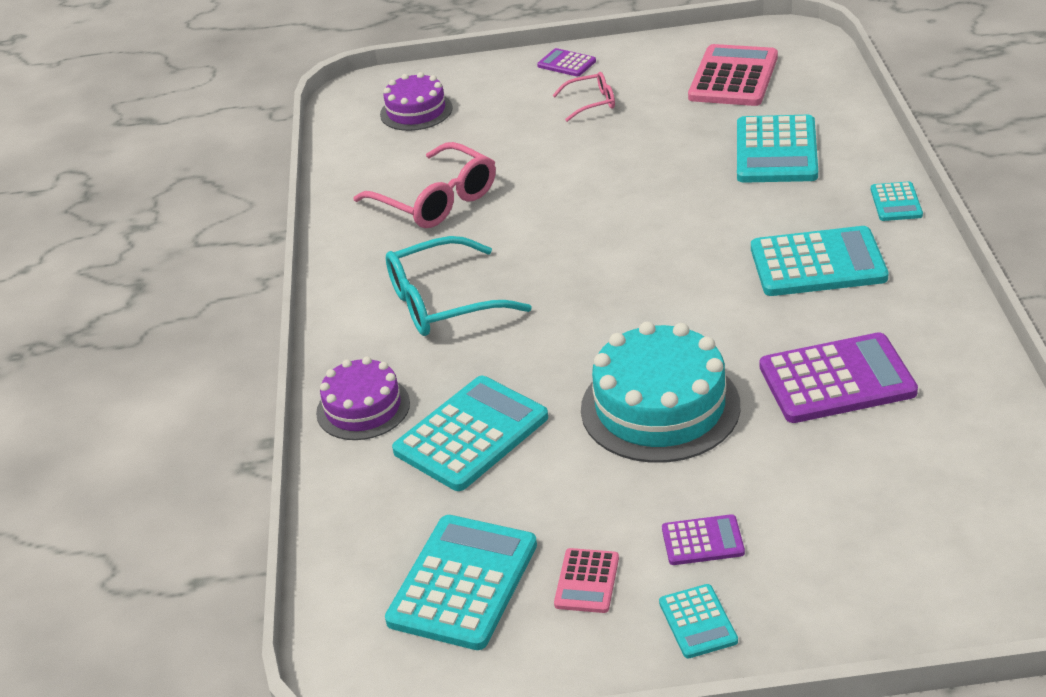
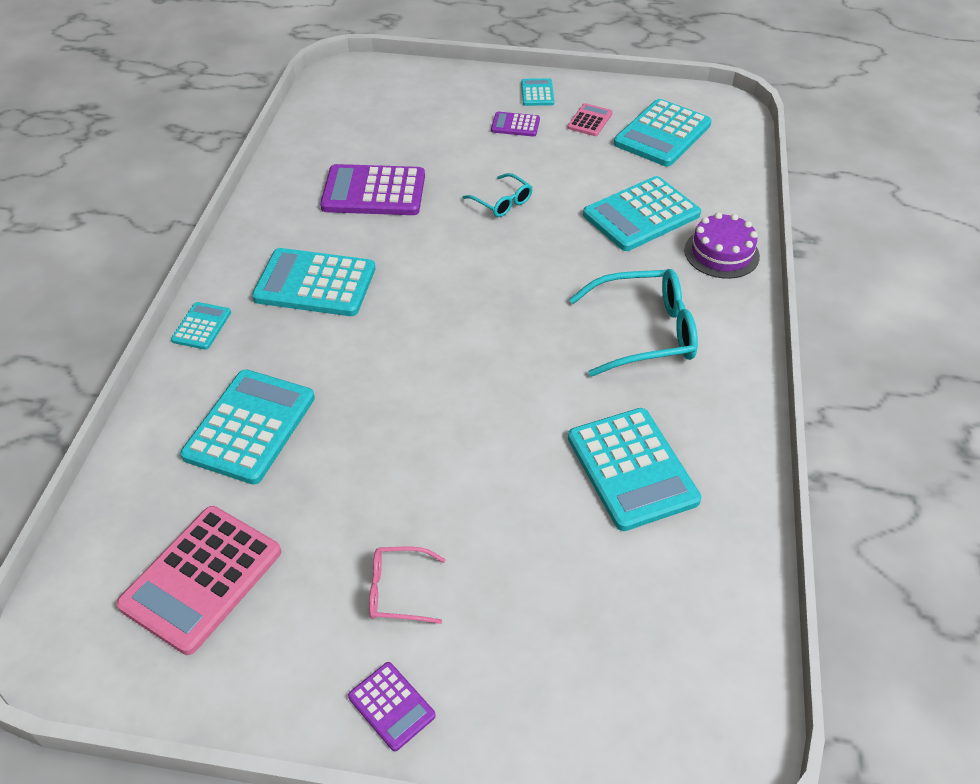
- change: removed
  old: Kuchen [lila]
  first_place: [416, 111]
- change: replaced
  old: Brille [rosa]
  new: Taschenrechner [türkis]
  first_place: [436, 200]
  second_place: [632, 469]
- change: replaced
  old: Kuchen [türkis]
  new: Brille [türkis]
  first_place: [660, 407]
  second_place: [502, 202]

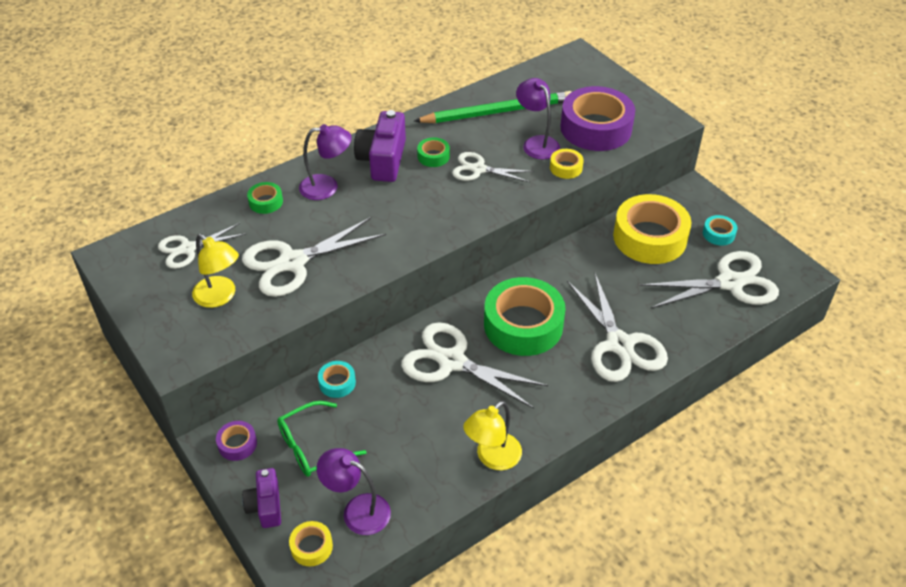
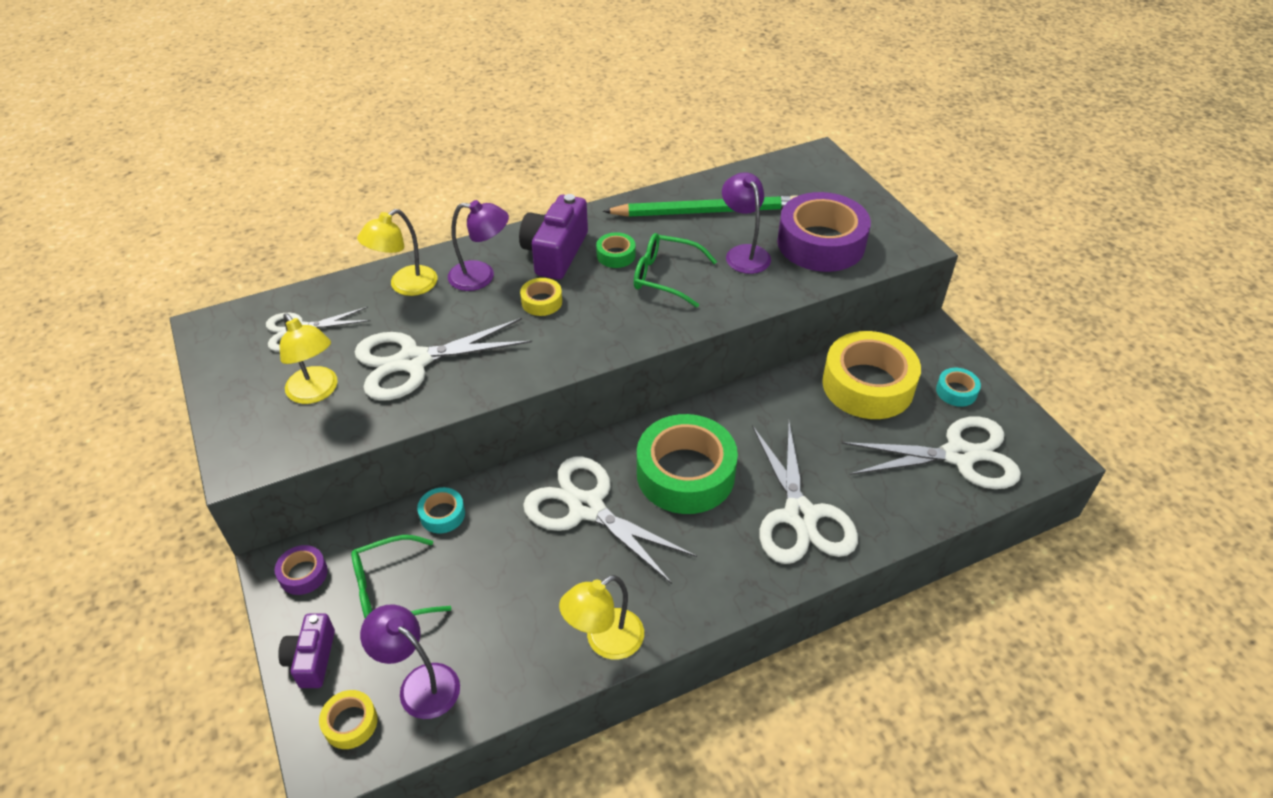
- change: moved
  old: Klebeband [gelb]
  first_place: [566, 168]
  second_place: [541, 302]
- change: replaced
  old: Klebeband [grün]
  new: Lampe [gelb]
  first_place: [266, 202]
  second_place: [405, 286]
- change: replaced
  old: Schere [weiß]
  new: Brille [grün]
  first_place: [478, 169]
  second_place: [665, 276]

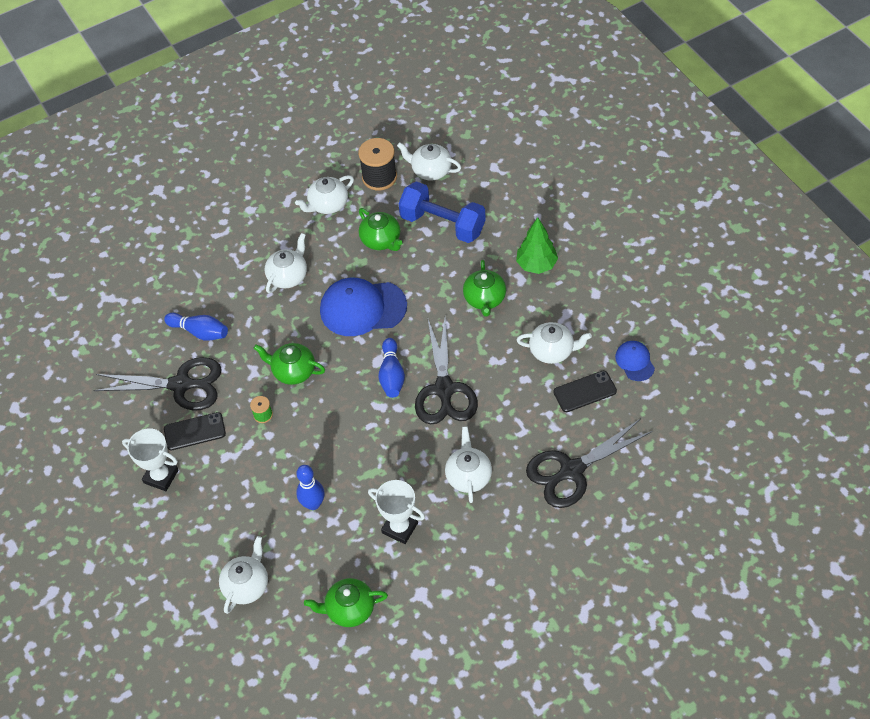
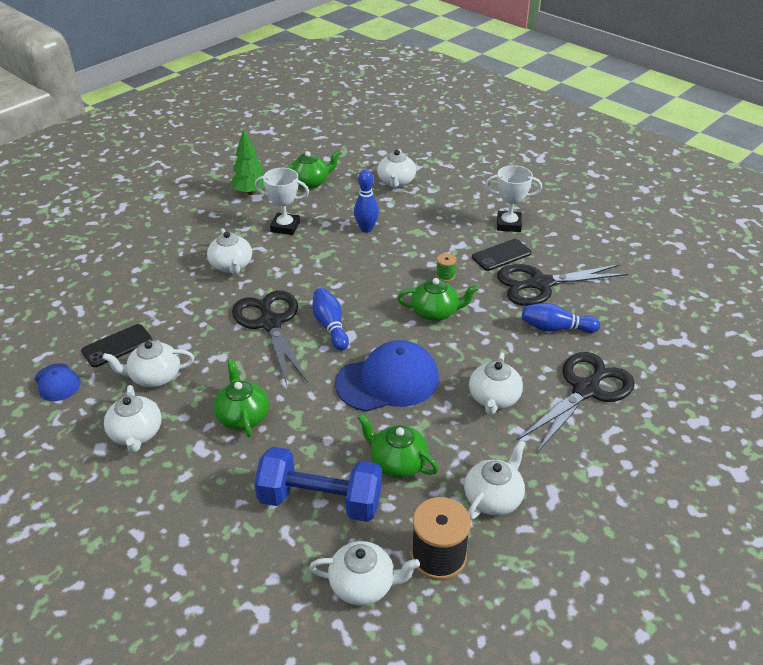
- change: added
  new: Teekanne [weiß]
  second_place: [136, 434]
- change: moved
  old: Baum [grün]
  first_place: [536, 265]
  second_place: [251, 192]
- change: moved
  old: Schere [schwarz]
  first_place: [571, 471]
  second_place: [586, 390]

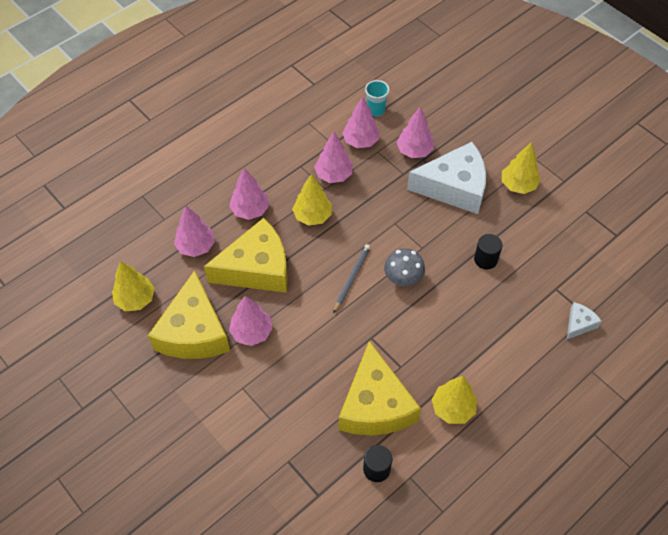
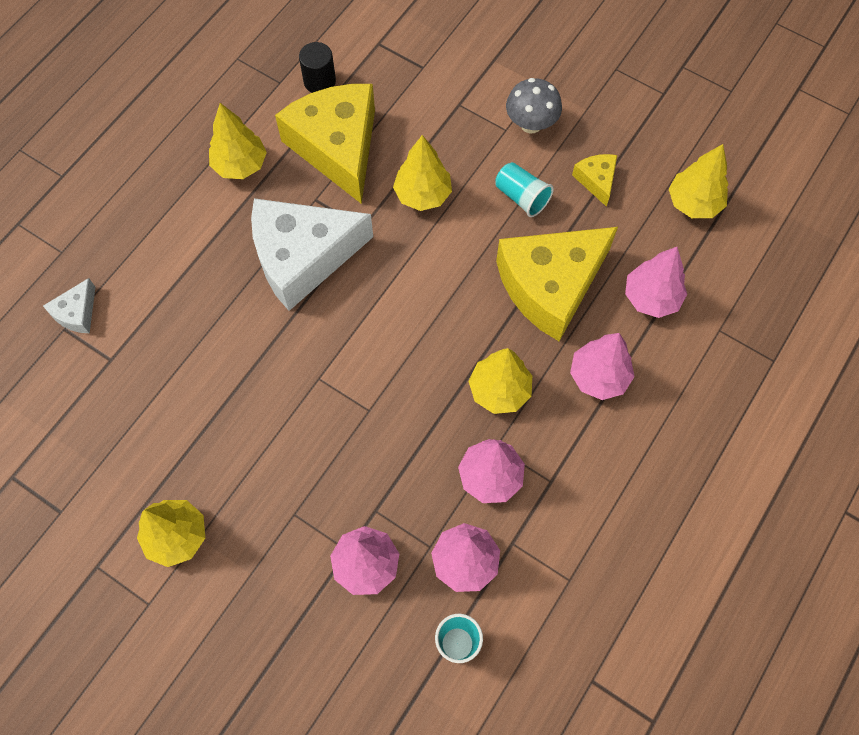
- change: removed
  old: Bleistift [grau]
  first_place: [351, 278]
- change: removed
  old: Vollzylinder [schwarz]
  first_place: [485, 259]
- change: added
  new: Baum [gelb]
  second_place: [423, 195]
- change: moved
  old: Pilz [grau]
  first_place: [403, 279]
  second_place: [531, 124]
- change: moved
  old: Käse [weiß]
  first_place: [454, 187]
  second_place: [302, 257]
- change: replaced
  old: Baum [rosa]
  new: Becher [türkis]
  first_place: [251, 332]
  second_place: [521, 197]
- change: resized
  old: Käse [gelb]
  first_place: [194, 332]
  second_place: [596, 180]
  factor: 0.44

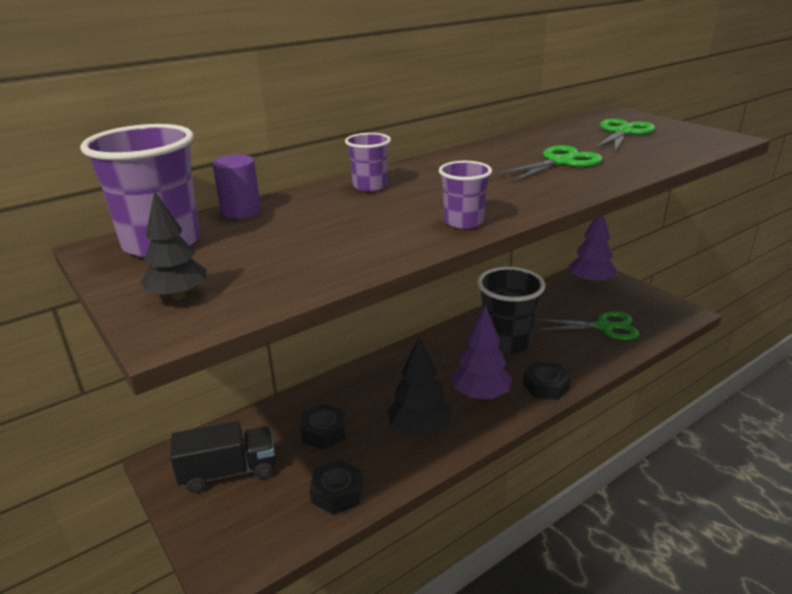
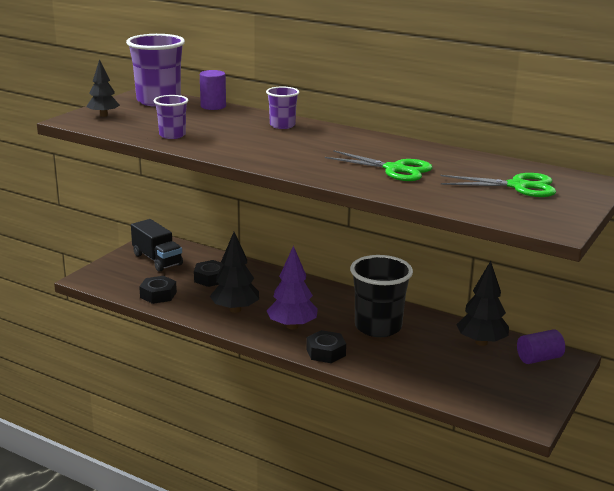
- change: removed
  old: Schere [grün]
  first_place: [604, 327]
- change: added
  new: Baum [schwarz]
  second_place: [481, 342]
- change: moved
  old: Becher [lila]
  first_place: [463, 222]
  second_place: [172, 135]
- change: replaced
  old: Baum [lila]
  new: Vollzylinder [lila]
  first_place: [590, 282]
  second_place: [539, 358]

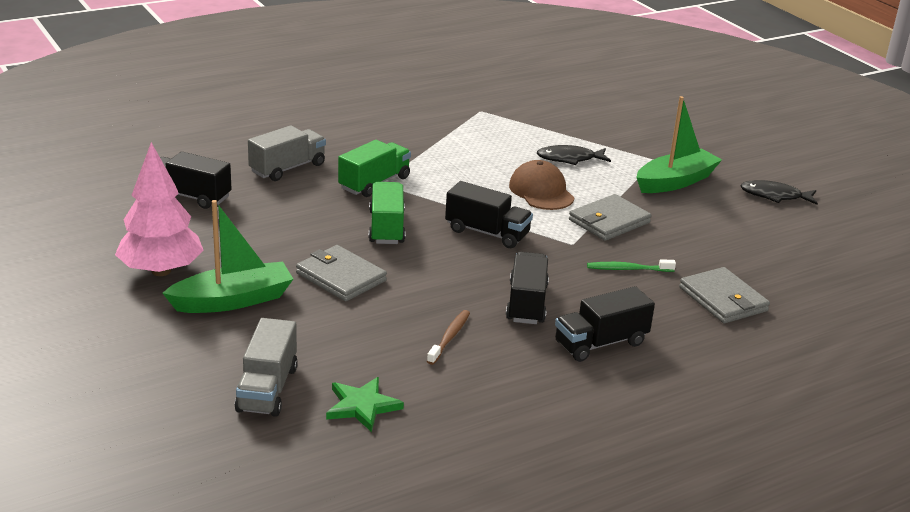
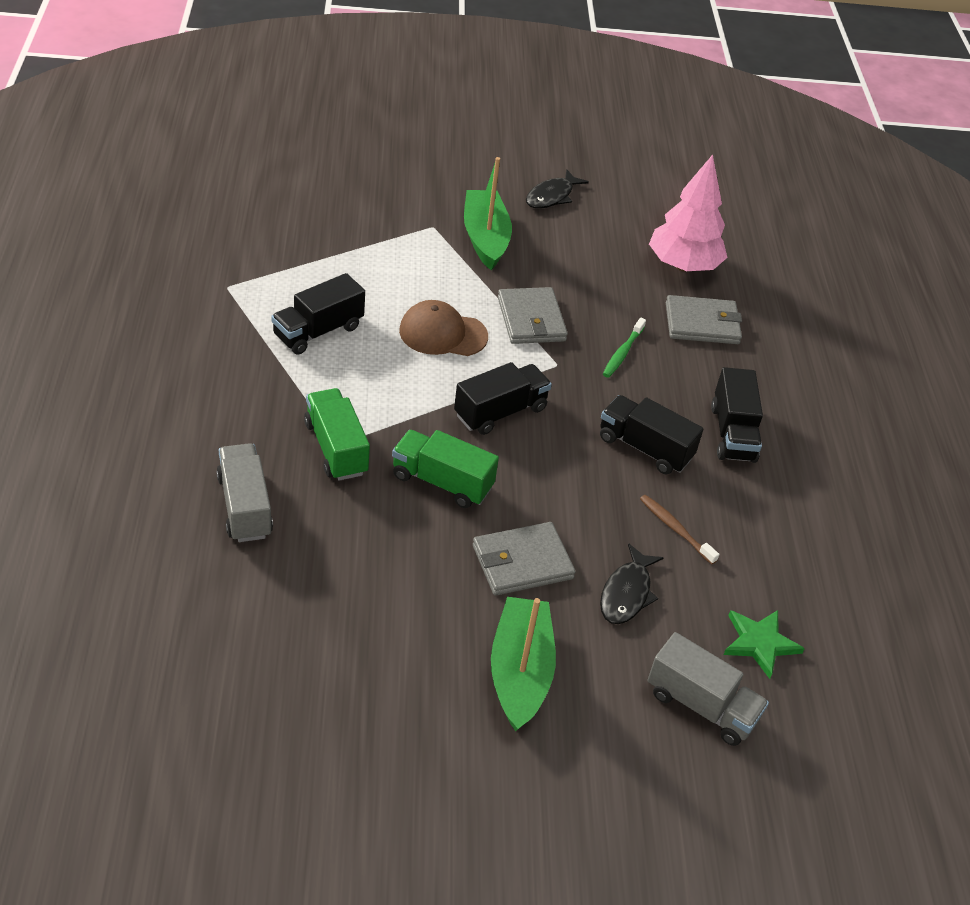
- change: moved
  old: Baum [rosa]
  first_place: [161, 271]
  second_place: [683, 266]
- change: moved
  old: Lastwagen [schwarz]
  first_place: [189, 196]
  second_place: [318, 331]
- change: moved
  old: Fisch [schwarz]
  first_place: [569, 159]
  second_place: [627, 593]

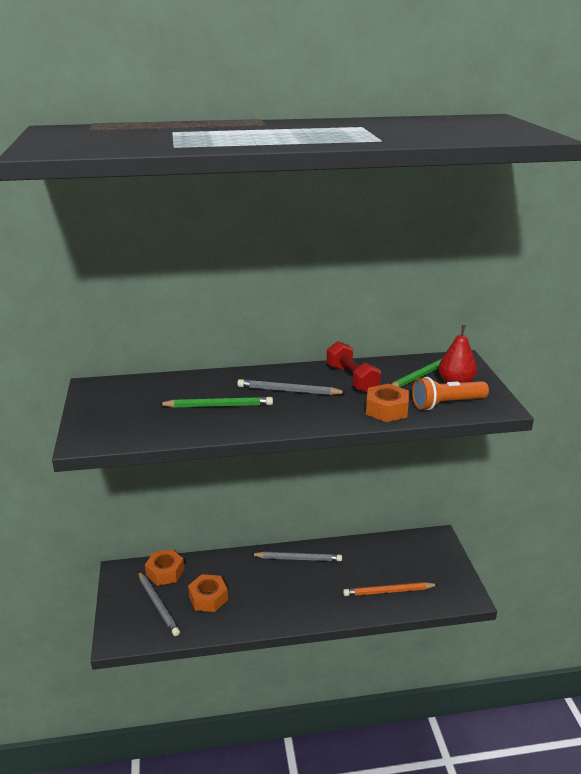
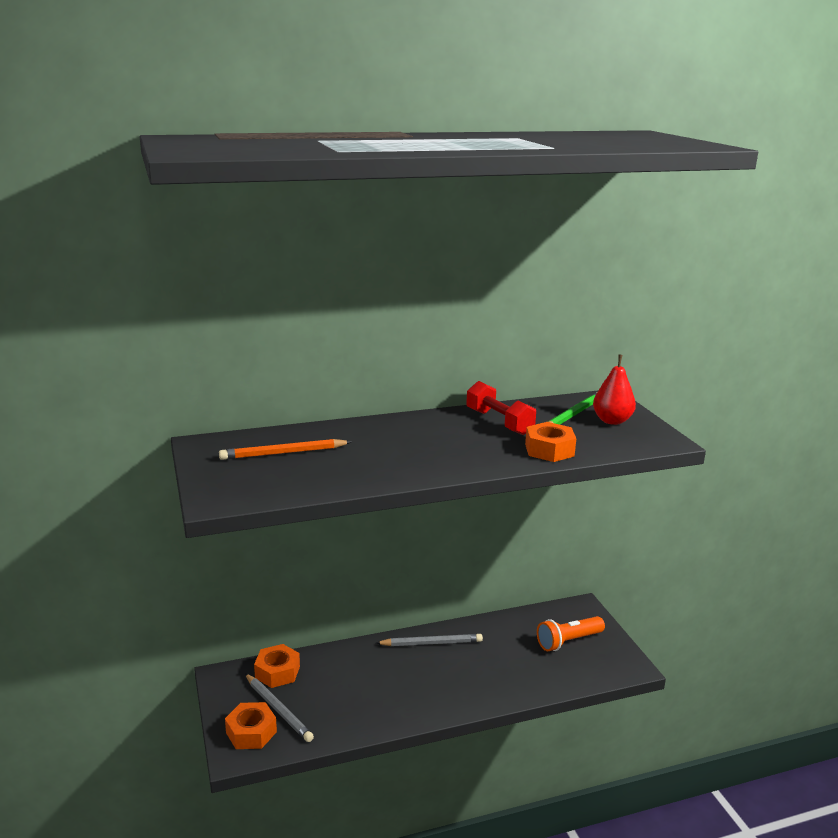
- change: removed
  old: Bleistift [grün]
  first_place: [218, 406]
- change: removed
  old: Bleistift [grau]
  first_place: [288, 391]
- change: moved
  old: Sechskantmutter [orange]
  first_place: [208, 598]
  second_place: [251, 732]
- change: moved
  old: Bleistift [orange]
  first_place: [388, 591]
  second_place: [283, 453]
- change: moved
  old: Taschenlampe [orange]
  first_place: [447, 404]
  second_place: [568, 641]

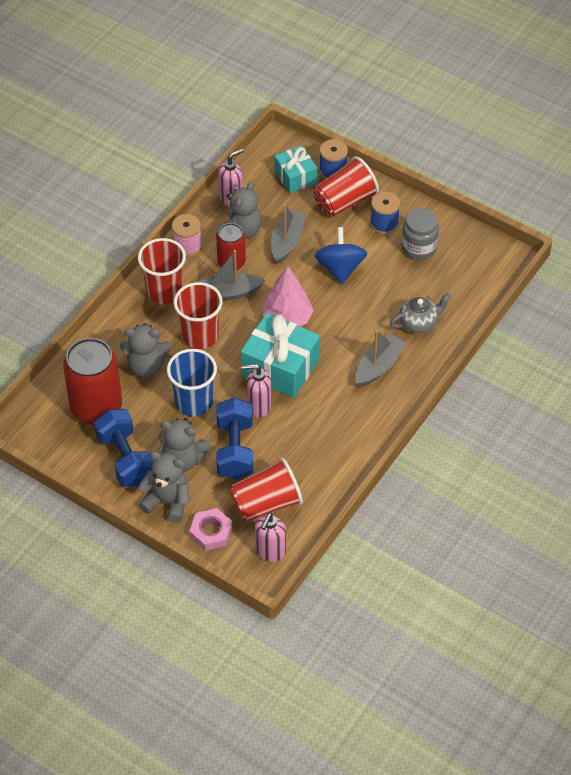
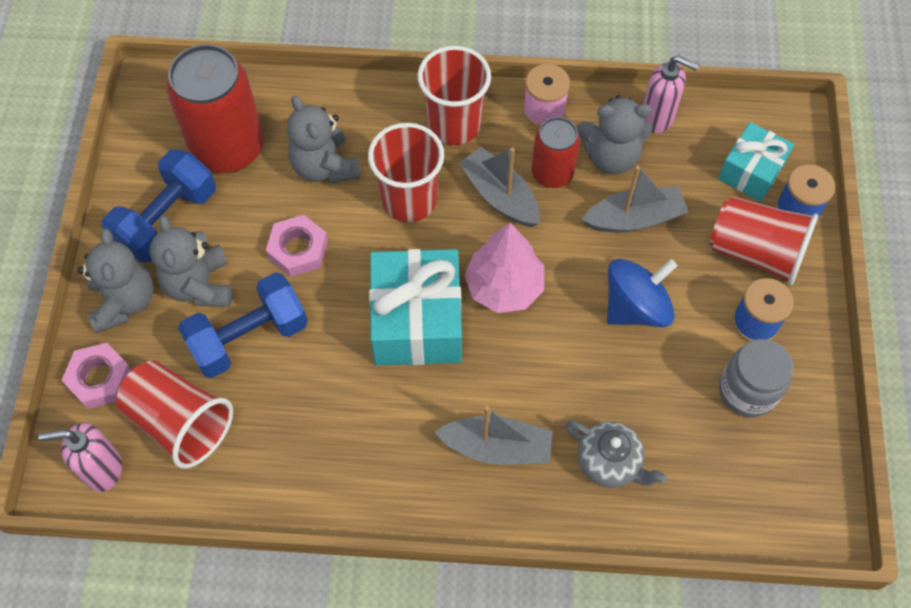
- change: removed
  old: Seifenspender [rosa]
  first_place: [258, 406]
- change: replaced
  old: Becher [blau]
  new: Sechskantmutter [rosa]
  first_place: [194, 402]
  second_place: [298, 249]

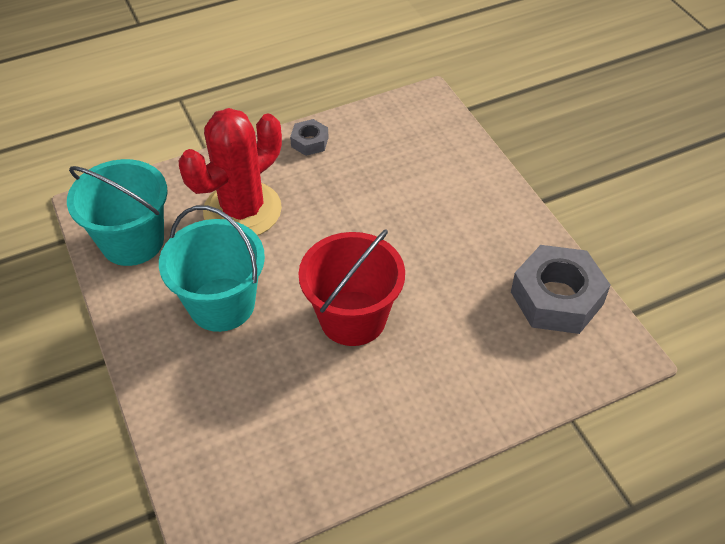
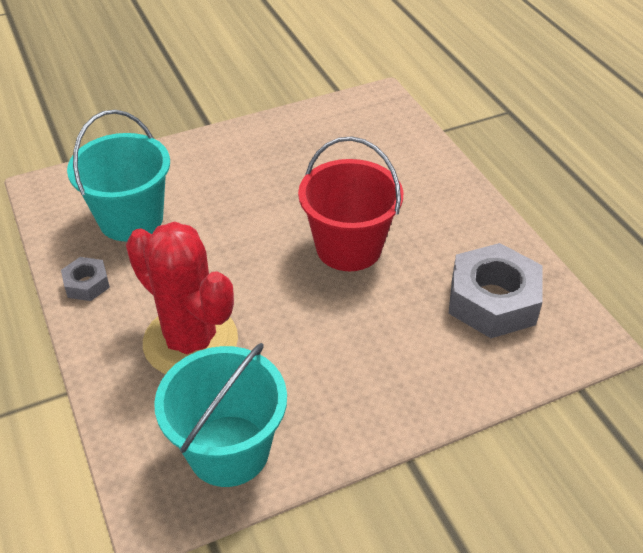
- change: moved
  old: Eimer [türkis]
  first_place: [222, 304]
  second_place: [131, 219]
- change: moved
  old: Sechskantmutter [grau]
  first_place: [556, 298]
  second_place: [492, 301]

